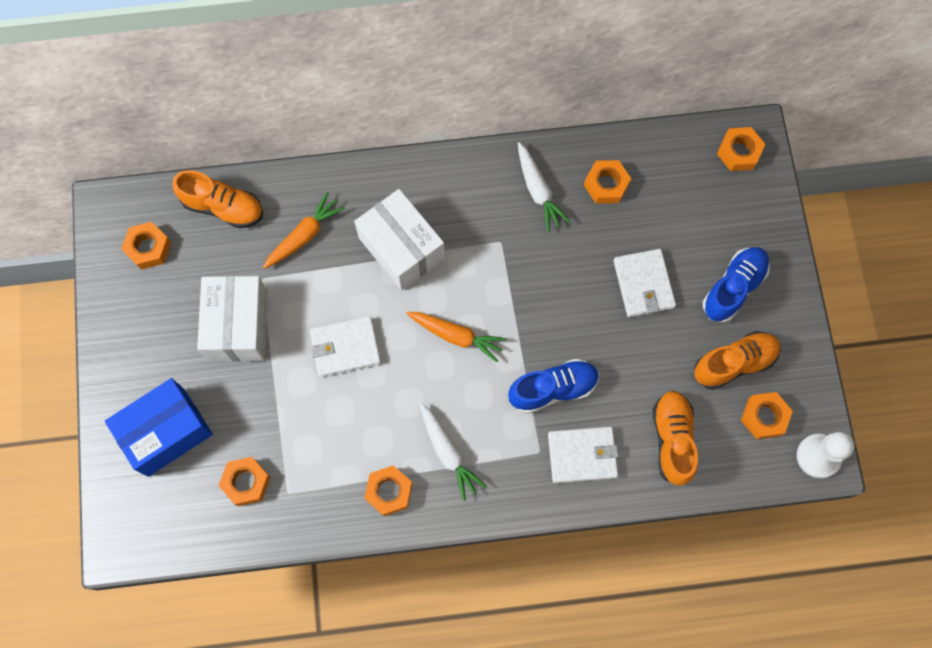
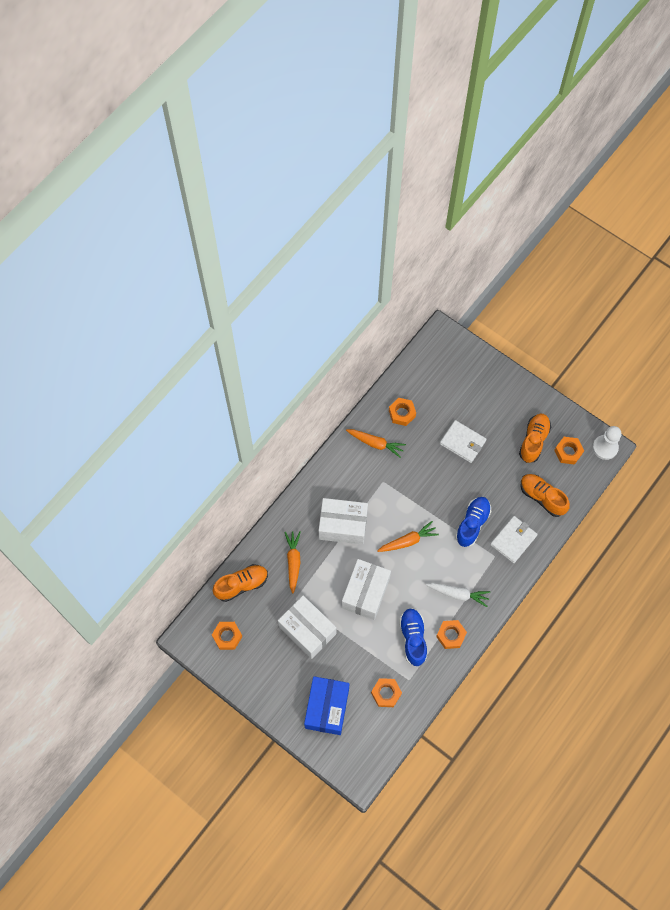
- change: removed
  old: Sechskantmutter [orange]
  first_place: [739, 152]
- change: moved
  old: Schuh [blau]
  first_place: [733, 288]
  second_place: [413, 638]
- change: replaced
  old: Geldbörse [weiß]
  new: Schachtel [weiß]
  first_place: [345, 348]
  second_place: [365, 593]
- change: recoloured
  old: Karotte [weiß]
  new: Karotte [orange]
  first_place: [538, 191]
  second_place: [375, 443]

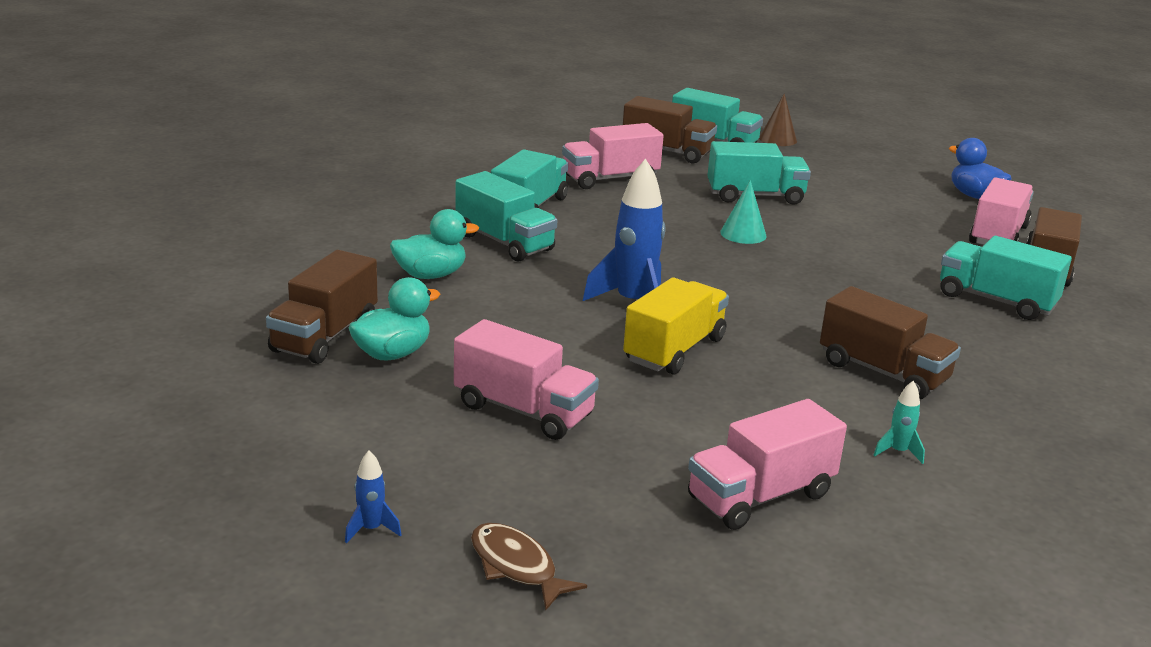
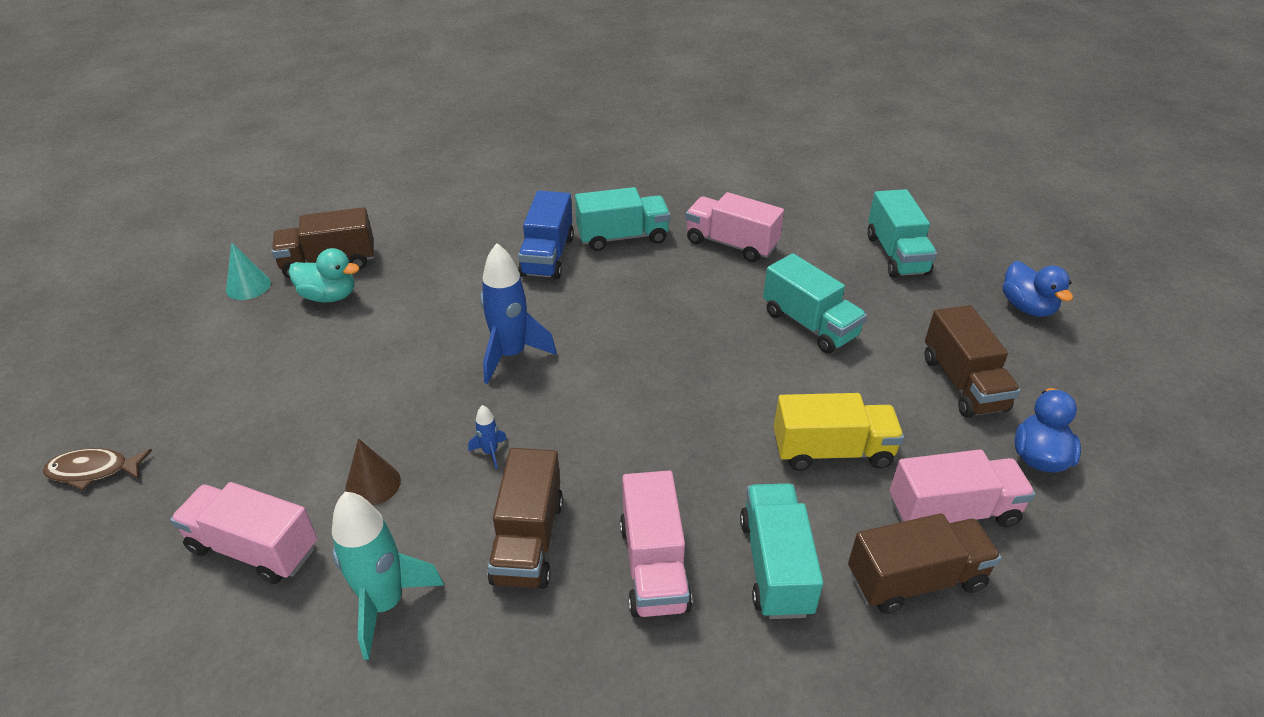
- change: removed
  old: Ente [türkis]
  first_place: [431, 275]
- change: added
  new: Ente [blau]
  second_place: [1027, 307]
- change: moved
  old: Rakete [blau]
  first_place: [371, 529]
  second_place: [490, 452]
- change: moved
  old: Lastwagen [rosa]
  first_place: [523, 411]
  second_place: [653, 566]
- change: moved
  old: Lastwagen [braun]
  first_place: [667, 152]
  second_place: [963, 383]
- change: moved
  old: Lastwagen [gelb]
  first_place: [674, 350]
  second_place: [832, 451]
- change: moved
  old: Kegel [türkis]
  first_place: [743, 234]
  second_place: [248, 286]
- change: moved
  old: Kegel [braun]
  first_place: [777, 139]
  second_place: [373, 484]
- change: recoloured
  old: Lastwagen [türkis]
  new: Lastwagen [blau]
  first_place: [504, 242]
  second_place: [547, 256]
- change: turned
  old: Fisch [braun]
  first_place: [516, 566]
  second_place: [93, 471]
  degrees: -105
- change: resized
  old: Rakete [türkis]
  first_place: [898, 452]
  second_place: [385, 604]
  factor: 2.24

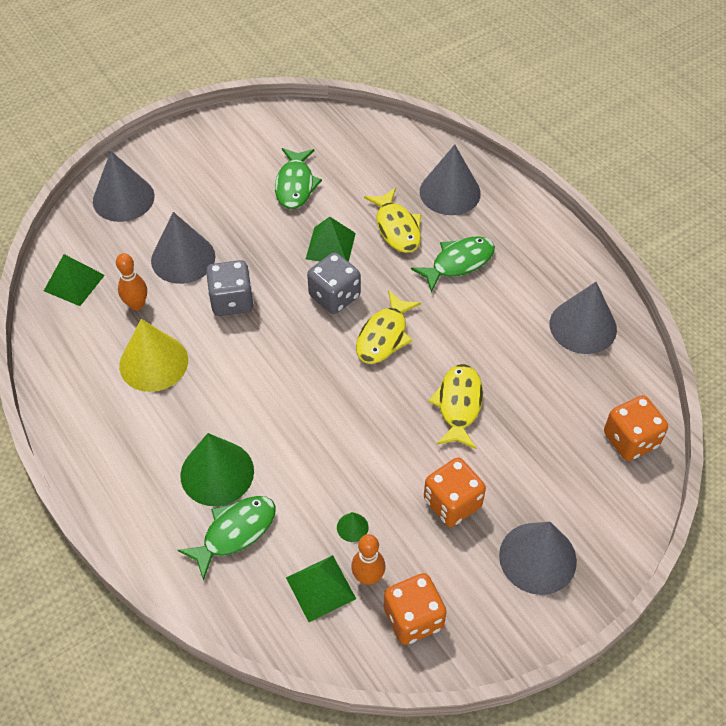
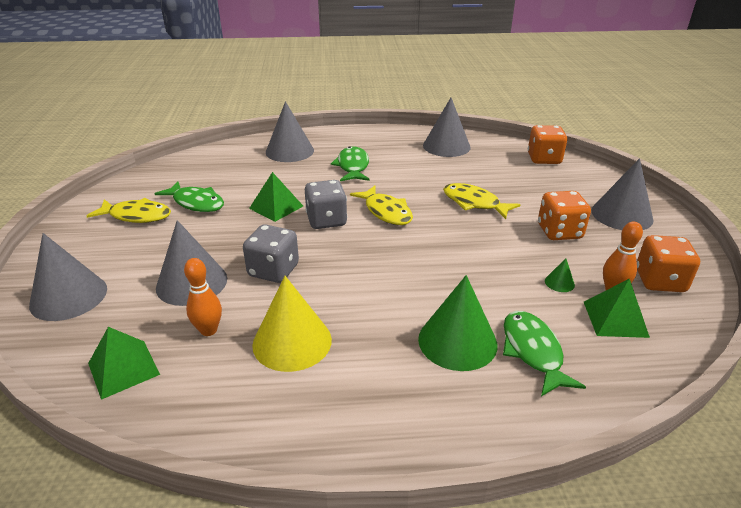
- change: moved
  old: Fisch [gelb]
  first_place: [397, 228]
  second_place: [137, 216]

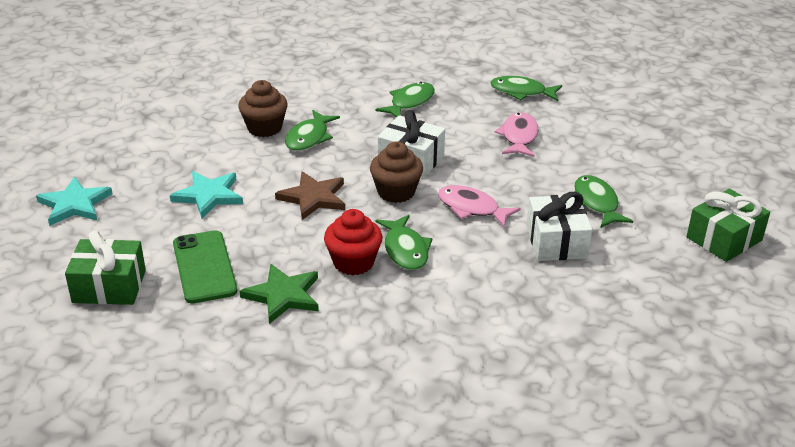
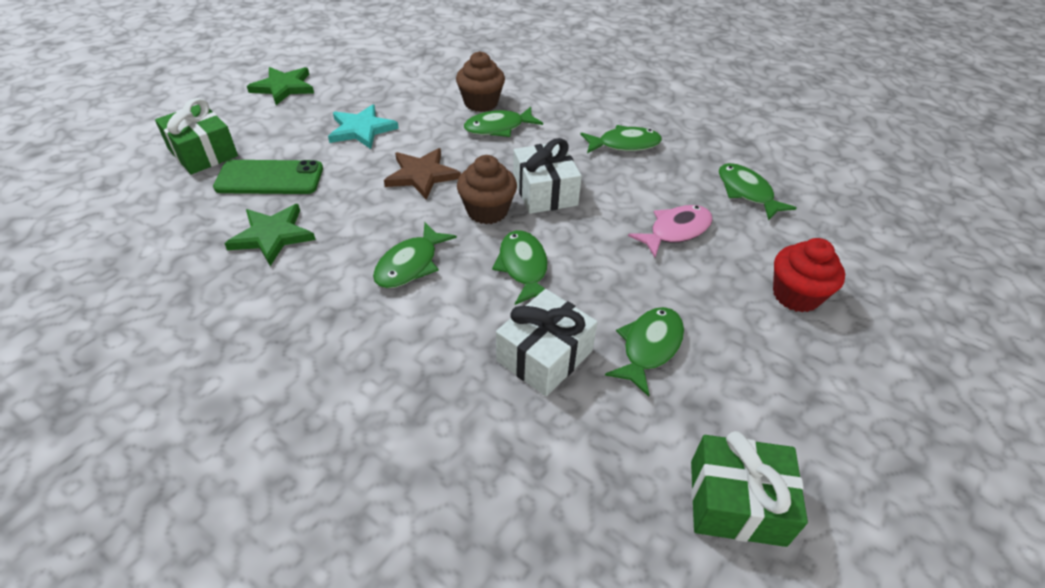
- change: moved
  old: Muffin [rot]
  first_place: [353, 262]
  second_place: [796, 295]
- change: recoloured
  old: Stern [türkis]
  new: Stern [grün]
  first_place: [74, 204]
  second_place: [284, 87]
- change: recoloured
  old: Fisch [rosa]
  new: Fisch [grün]
  first_place: [472, 208]
  second_place: [523, 267]
- change: turned
  old: Handy [grün]
  first_place: [204, 267]
  second_place: [270, 178]
  degrees: 60

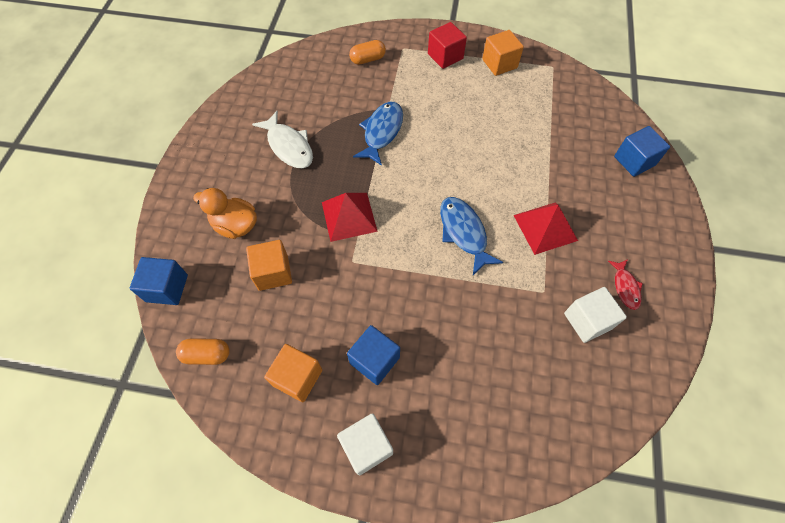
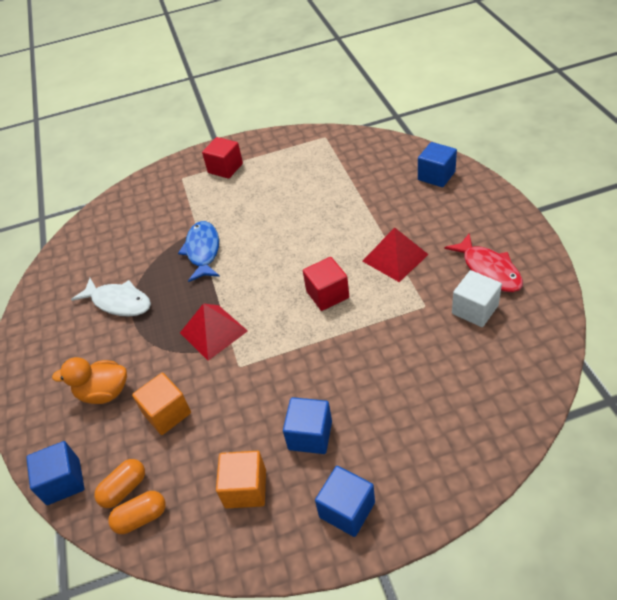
- change: removed
  old: Kubus [orange]
  first_place: [499, 64]
- change: moved
  old: Kapsel [orange]
  first_place: [367, 59]
  second_place: [124, 489]
- change: replaced
  old: Fisch [blau]
  new: Kubus [rot]
  first_place: [464, 233]
  second_place: [327, 294]
- change: recoloured
  old: Kubus [weiß]
  new: Kubus [blau]
  first_place: [366, 446]
  second_place: [347, 510]
- change: resized
  old: Fisch [rot]
  first_place: [625, 287]
  second_place: [489, 270]
  factor: 1.69

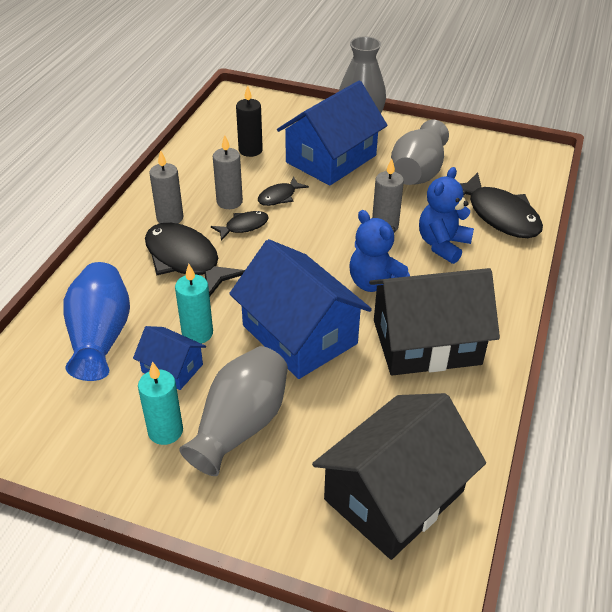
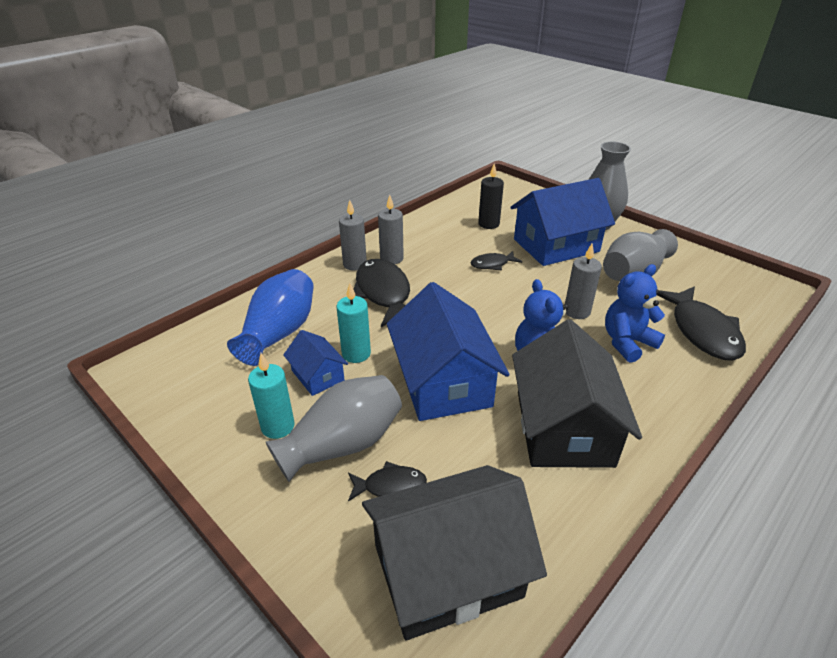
- change: moved
  old: Fisch [schwarz]
  first_place: [243, 226]
  second_place: [390, 485]
- change: moved
  old: Kerze [grau]
  first_place: [229, 202]
  second_place: [355, 264]
- change: turned
  old: Haus [schwarz]
  first_place: [426, 342]
  second_place: [563, 428]
  degrees: 75

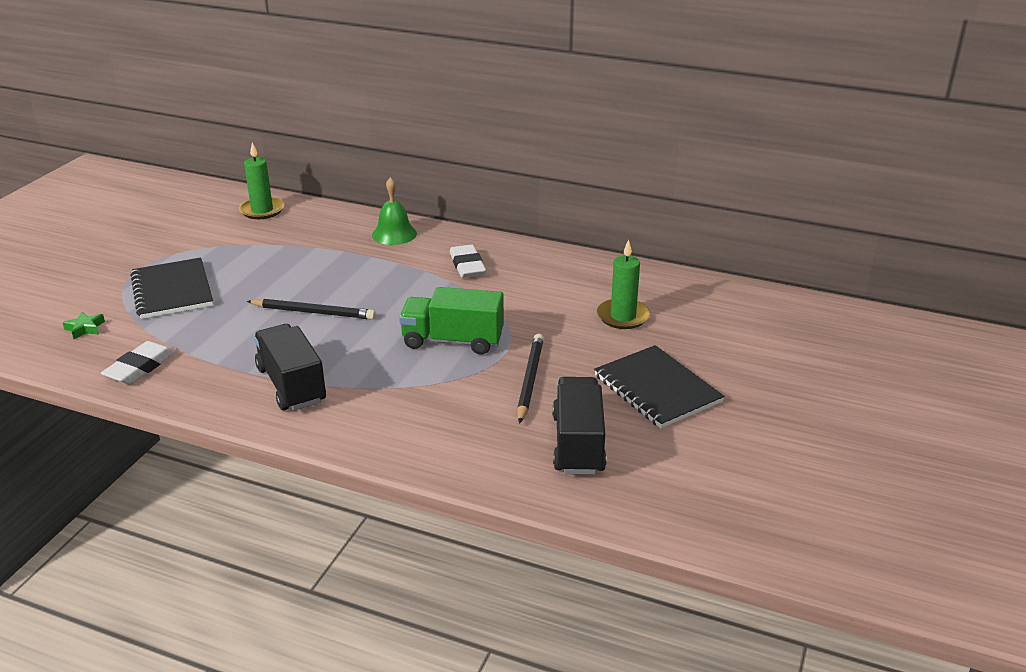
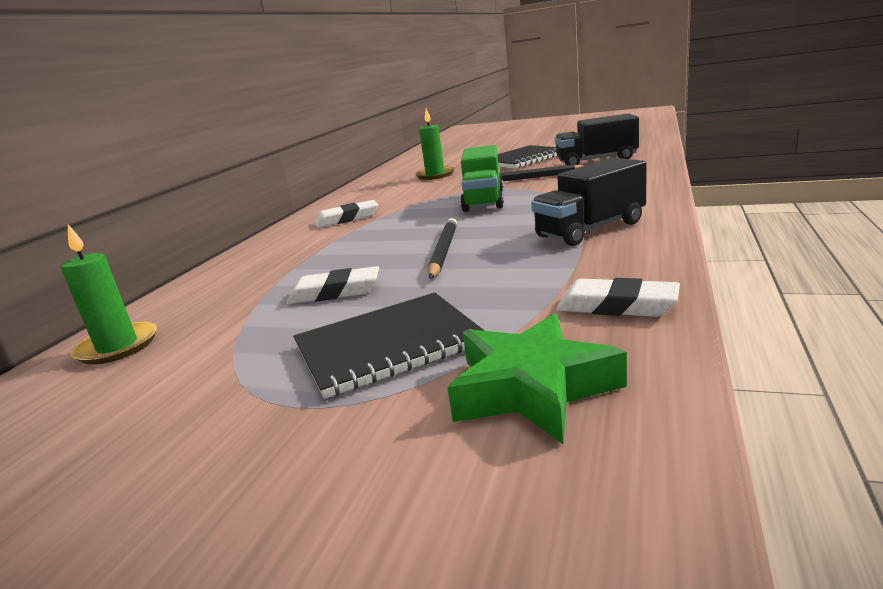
- change: removed
  old: Glocke [grün]
  first_place: [394, 234]
- change: added
  new: Radiergummi [weiß]
  second_place: [335, 292]
- change: resized
  old: Stern [grün]
  first_place: [85, 328]
  second_place: [532, 388]
  factor: 2.2

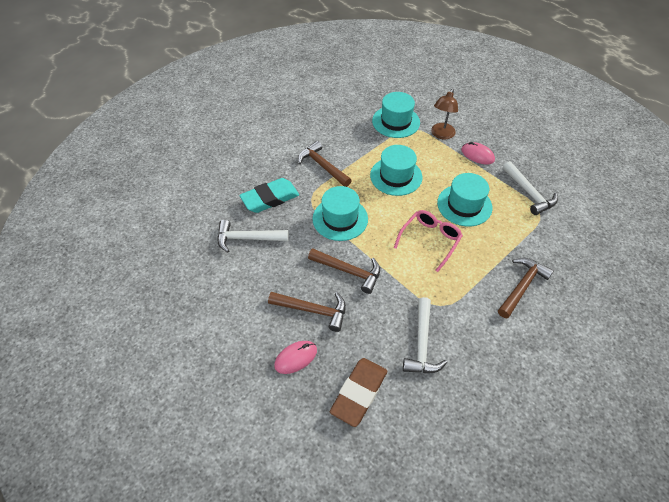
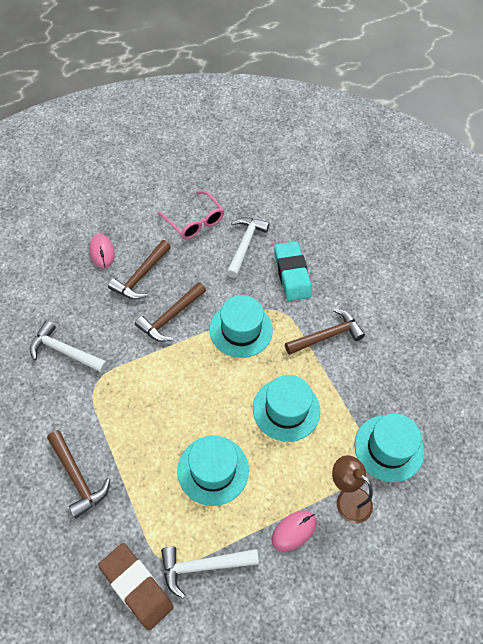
- change: moved
  old: Radiergummi [braun]
  first_place: [359, 393]
  second_place: [136, 587]
- change: moved
  old: Brille [rosa]
  first_place: [430, 240]
  second_place: [194, 221]

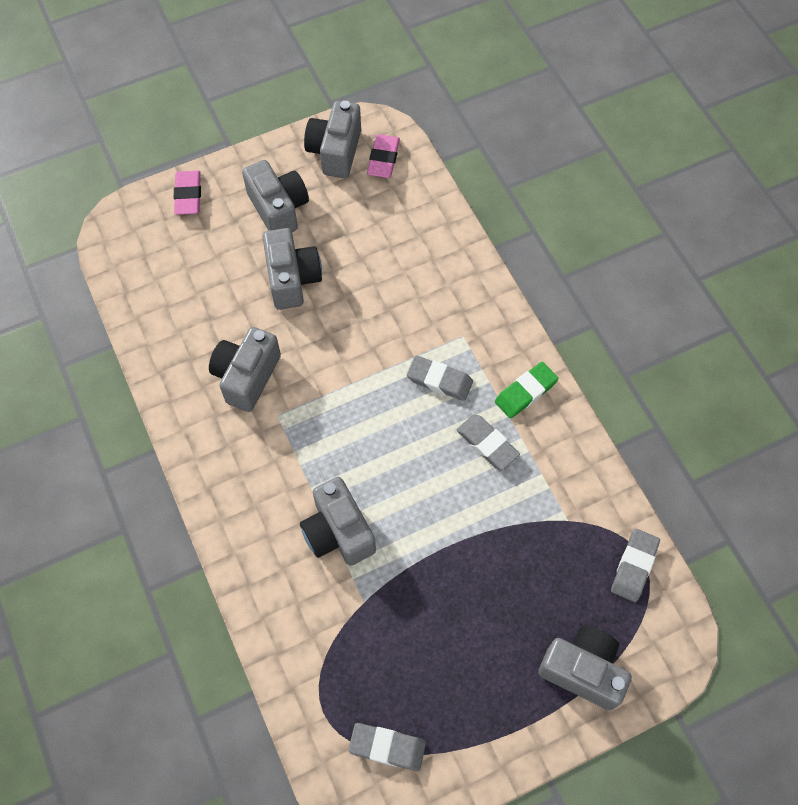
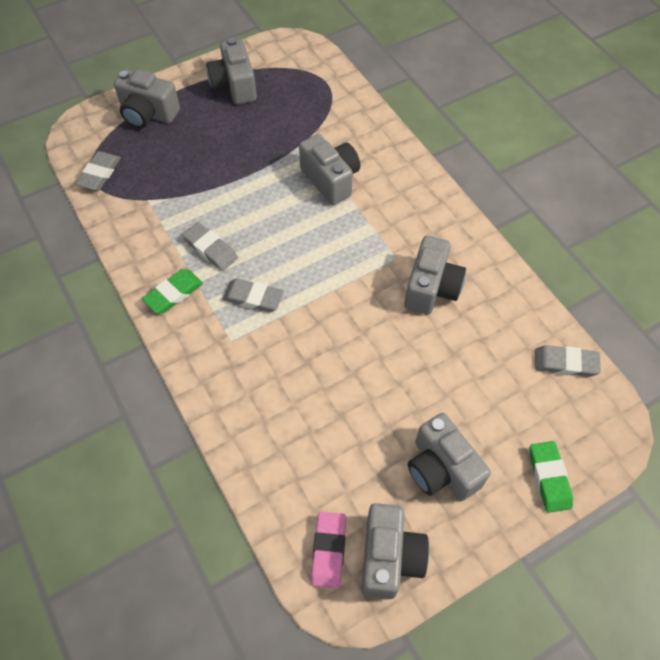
- change: moved
  old: Kamera [grau]
  first_place: [292, 279]
  second_place: [234, 86]
- change: moved
  old: Radiergummi [grau]
  first_place: [387, 747]
  second_place: [565, 363]
- change: recoloured
  old: Radiergummi [rosa]
  new: Radiergummi [grün]
  first_place: [188, 195]
  second_place: [549, 478]

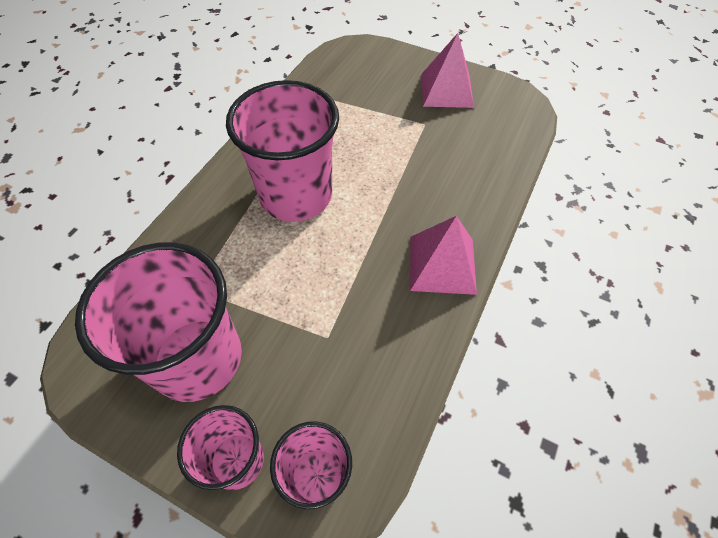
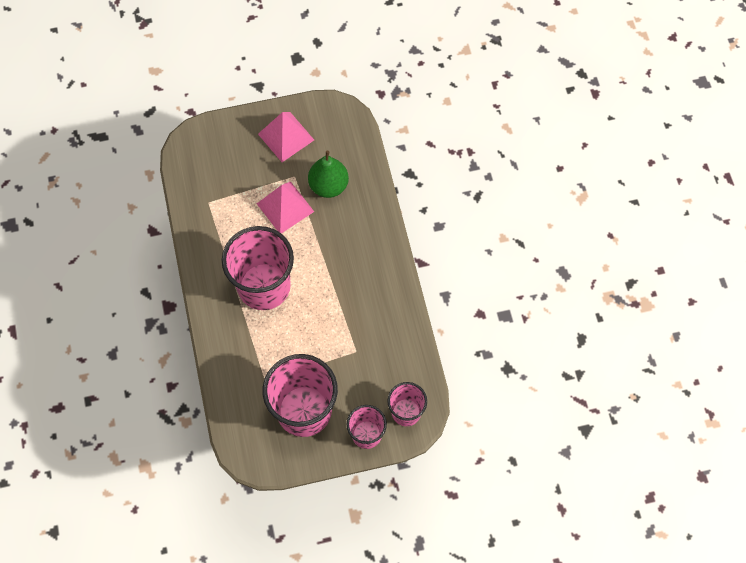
- change: added
  new: Birne [grün]
  second_place: [328, 186]
- change: moved
  old: Pyramide [rosa]
  first_place: [442, 264]
  second_place: [285, 207]

